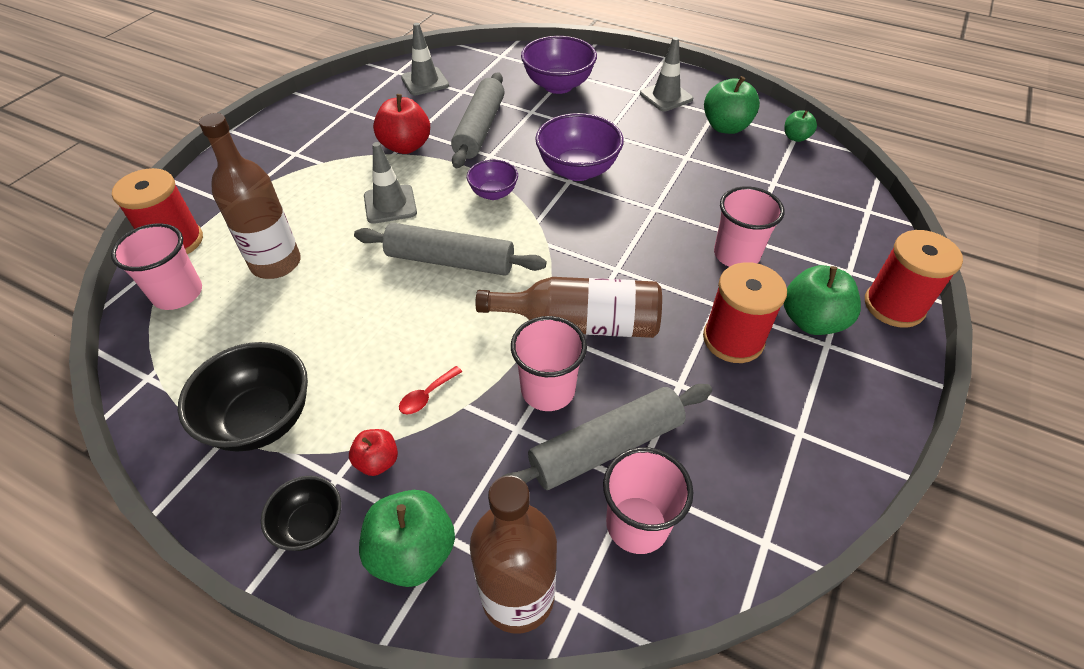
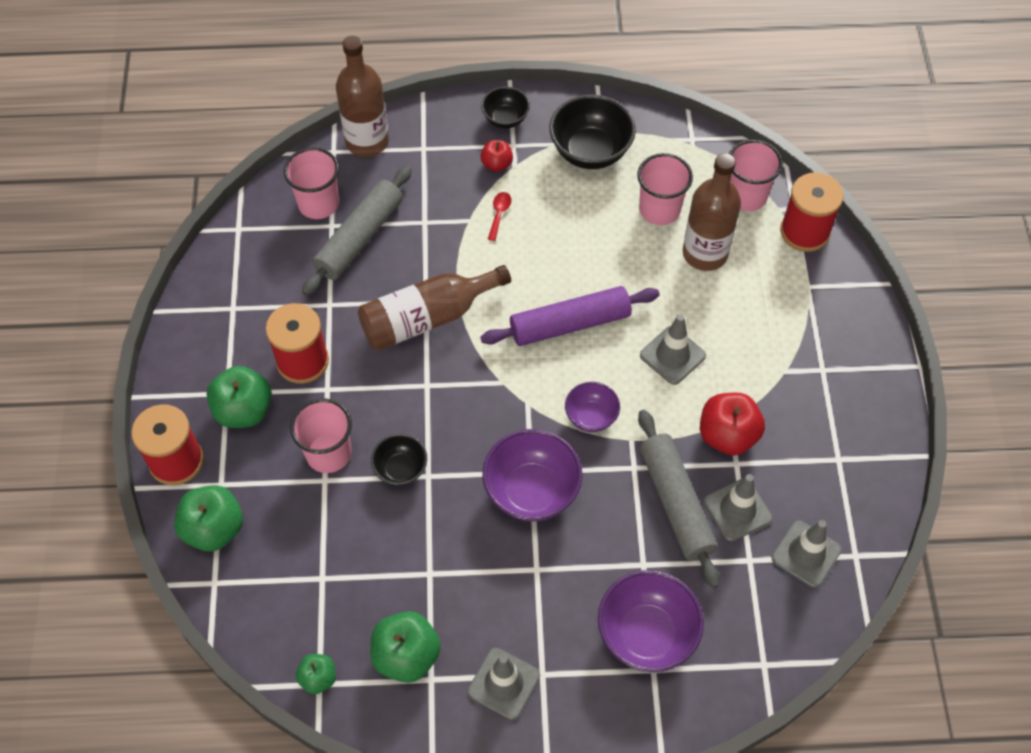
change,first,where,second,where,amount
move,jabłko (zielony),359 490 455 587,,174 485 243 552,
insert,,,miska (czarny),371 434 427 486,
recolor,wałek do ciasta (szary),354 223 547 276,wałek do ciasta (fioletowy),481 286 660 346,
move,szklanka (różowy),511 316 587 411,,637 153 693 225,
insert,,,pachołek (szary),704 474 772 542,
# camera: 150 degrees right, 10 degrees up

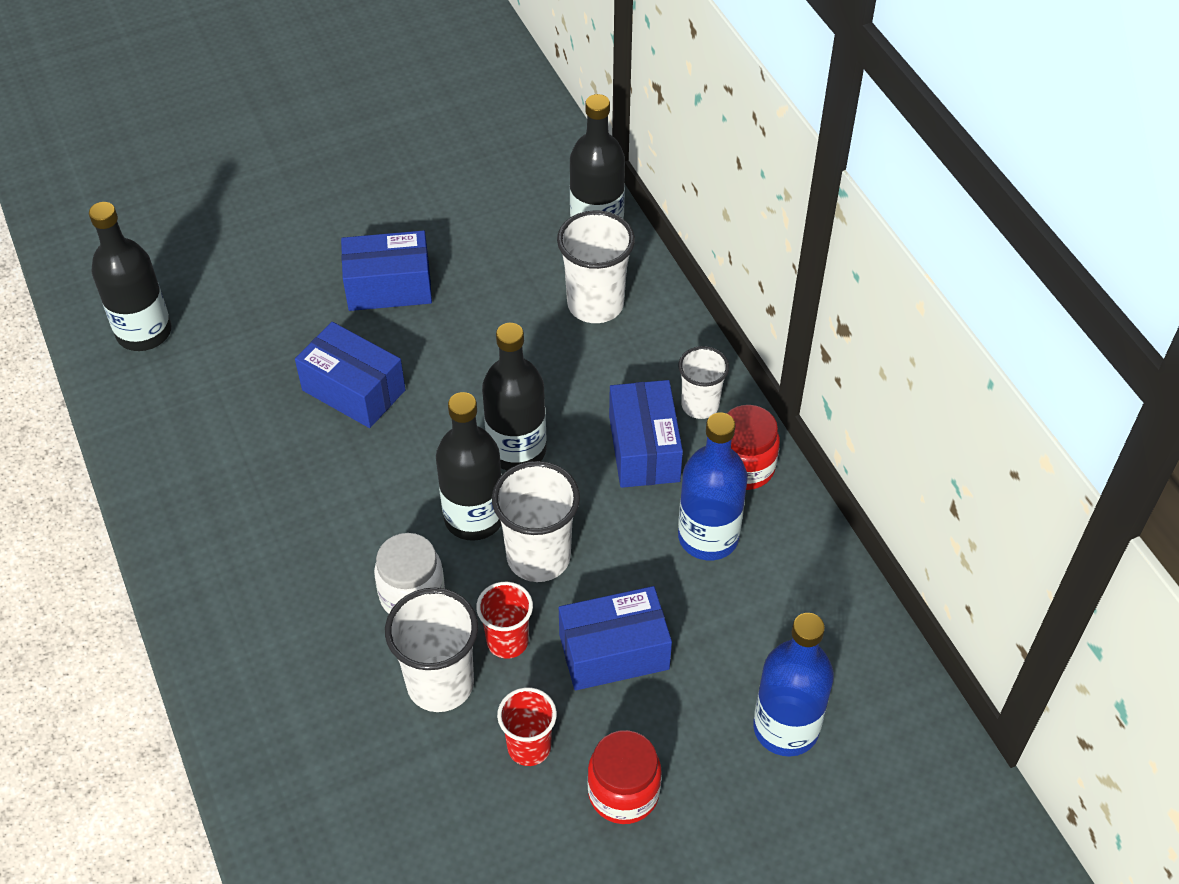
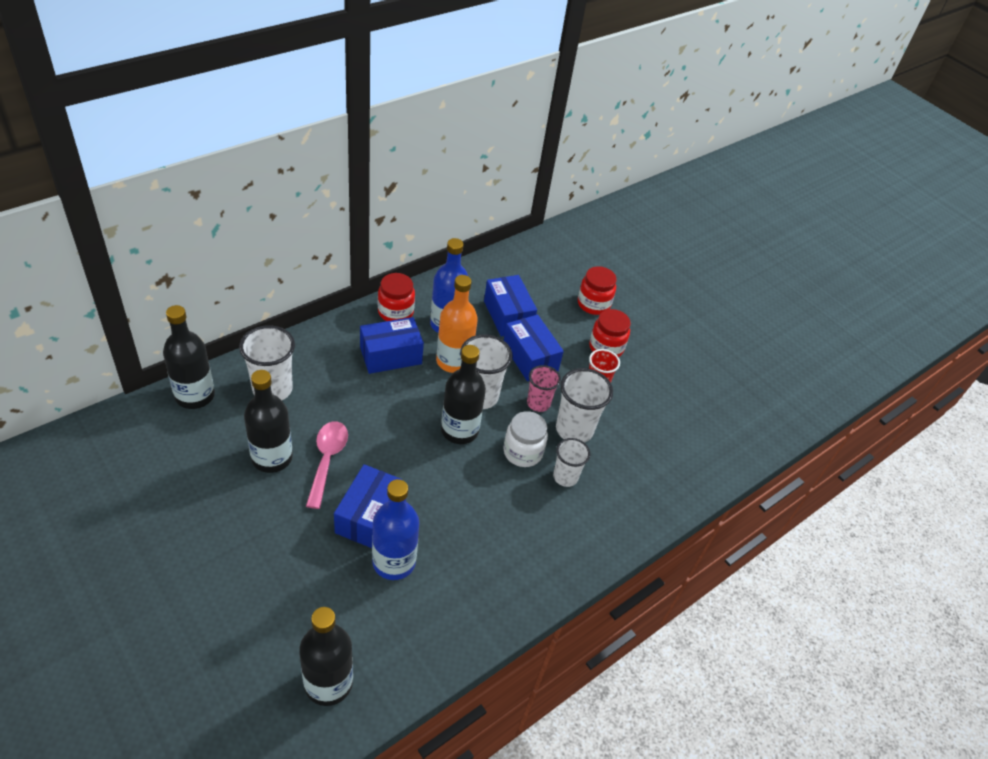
change,first,where,second,where,amount
move,butelka (czarny),482 323 547 470,,244 370 293 473,
insert,,,łyżka (różowy),306 421 348 509,
move,butelka (niebieski),753 613 834 757,,372 479 419 580,
insert,,,butelka (pomarańczowy),436 275 478 373,
move,pudełko (niebieski),341 230 432 311,,484 275 537 336,
recolor,szklanka (czerwony),476 582 533 659,szklanka (różowy),527 365 561 412,
move,szklanka (biały),678 346 729 419,,553 438 590 487,
insert,,,słoik (czerwony),578 266 617 315,
# camera: 110 degrees left, 5 degrees down

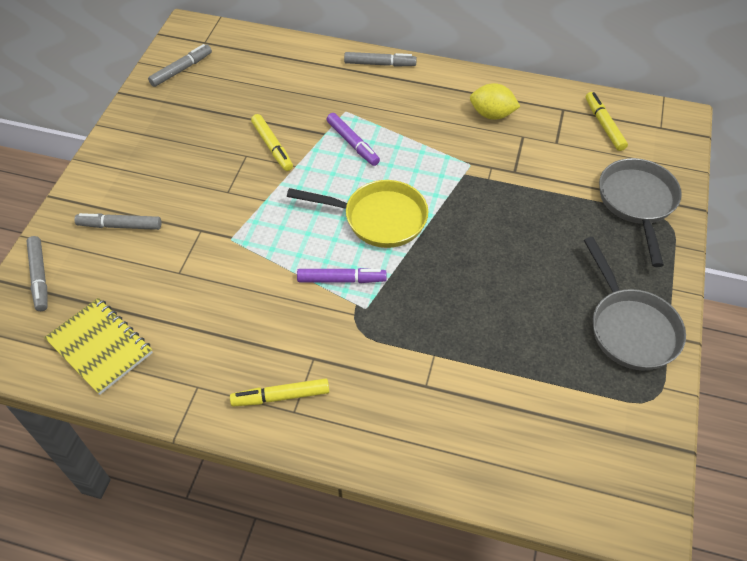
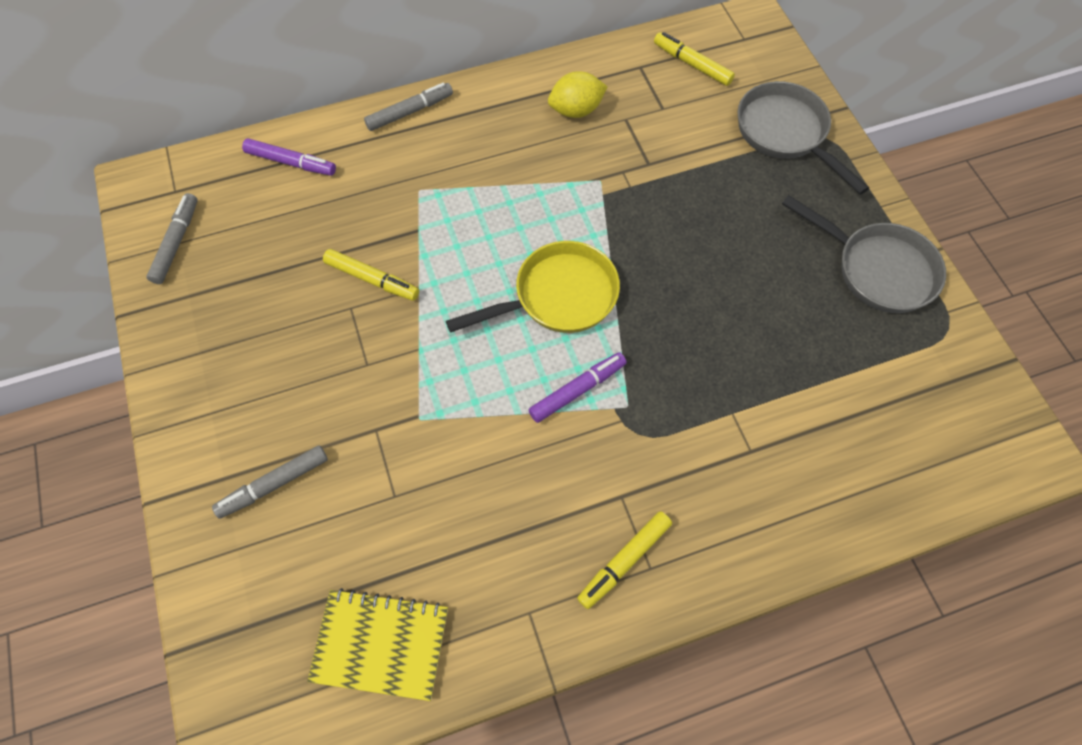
change,first,where,second,where,amount
move,flamaster (fioletowy),326 113 380 166,,242 138 336 176,
delete,flamaster (szary),27 236 48 311,,,
# camera: 35 degrees left, 10 degrees up

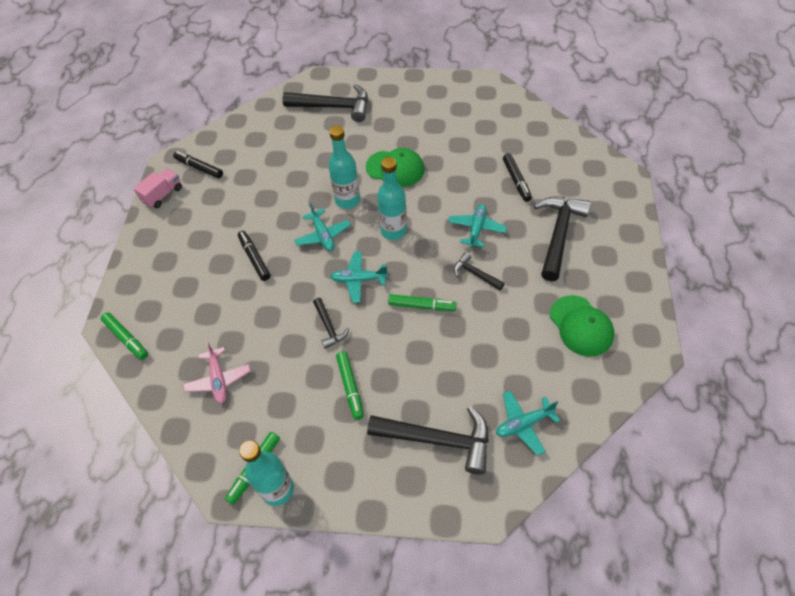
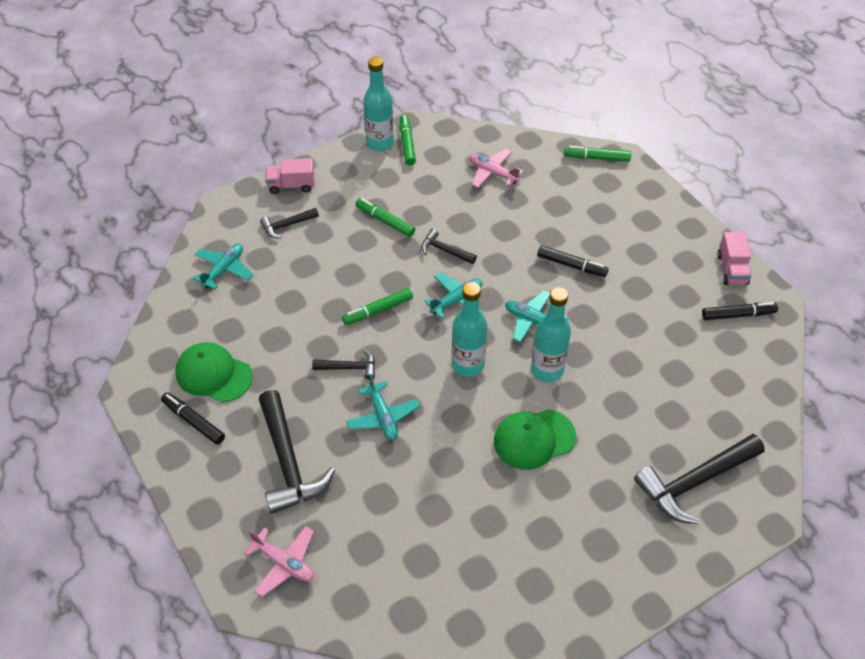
change,first,where,second,where,amount
move,flamaster (czarny),503 153 532 202,,161 392 225 445,
insert,,,samolot (różowy),244 526 314 597,
resize,młotek (czarny),367 406 489 475,,260 208 319 239,x0.51
insert,,,ciężarówka (różowy),265 158 314 194,
# camera: 140 degrees right, 5 degrees down

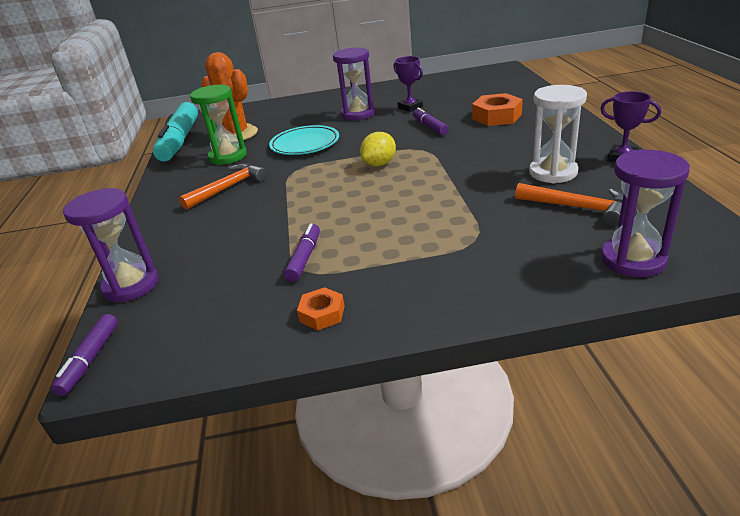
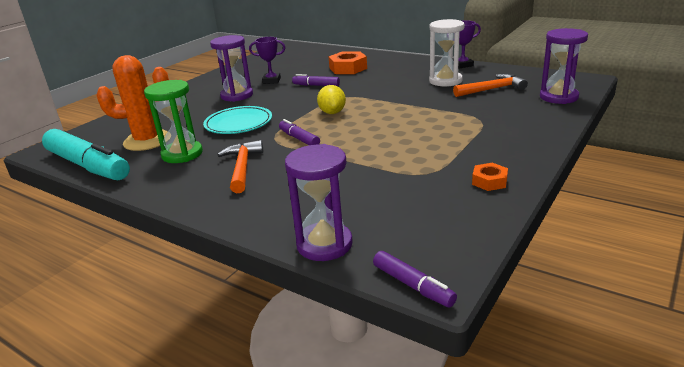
change,first,where,second,where,amount
move,flamaster (fioletowy),284 223 320 282,,279 119 320 145,
# camera: 50 degrees left, 5 degrees down

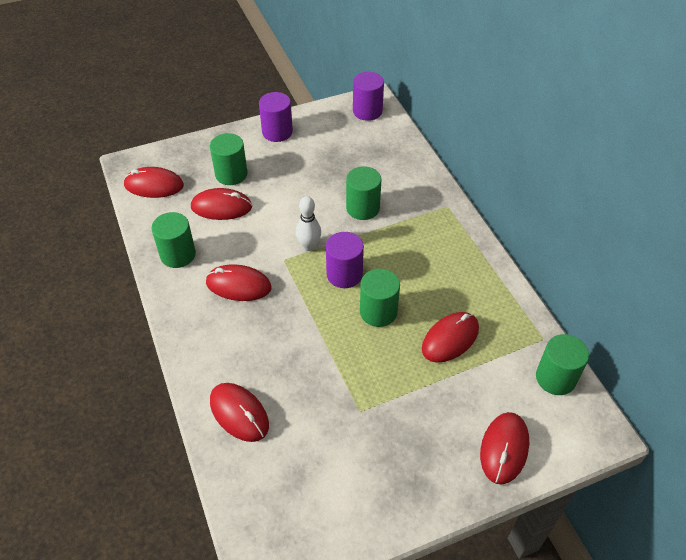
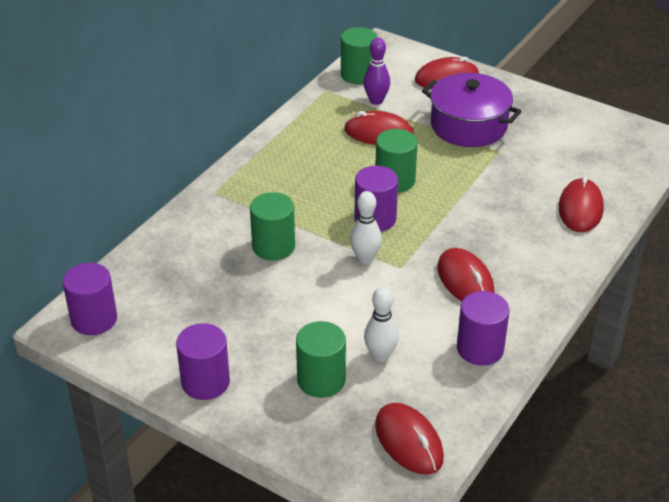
change,first,where,second,where,amount
insert,,,kręgiel (fioletowy),363 38 390 105,
replace,myszka (czerwony),191 188 252 220,kręgiel (biały),364 287 399 362,
insert,,,garnek (fioletowy),422 73 522 147,
recolor,walec (zielony),152 212 196 268,walec (fioletowy),457 291 510 366,
# camera: 125 degrees left, 10 degrees down

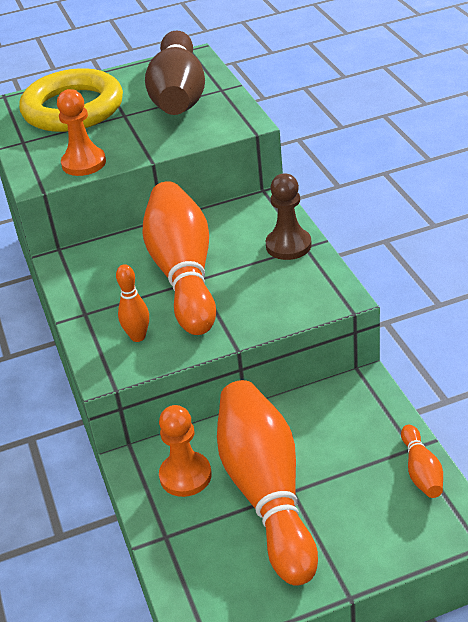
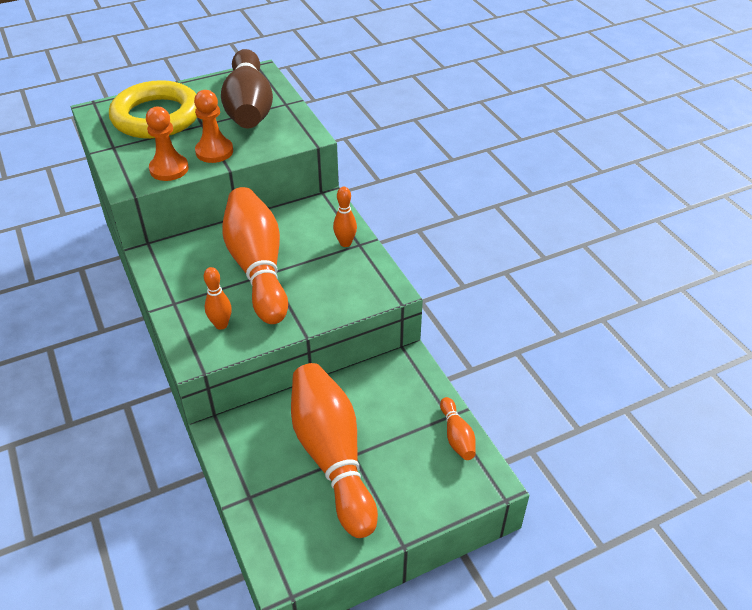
change,first,where,second,where,amount
move,pionek (pomarańczowy),159 405 212 497,,194 90 233 163,
replace,pionek (brązowy),266 173 312 260,kręgiel (pomarańczowy),333 187 357 247,
# camera: 10 degrees left, 5 degrees up

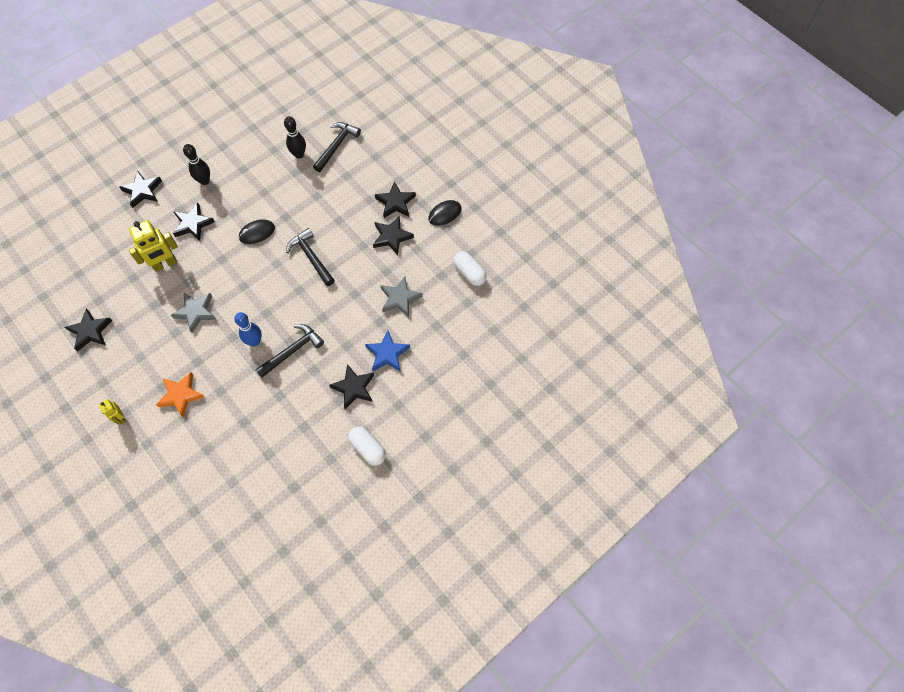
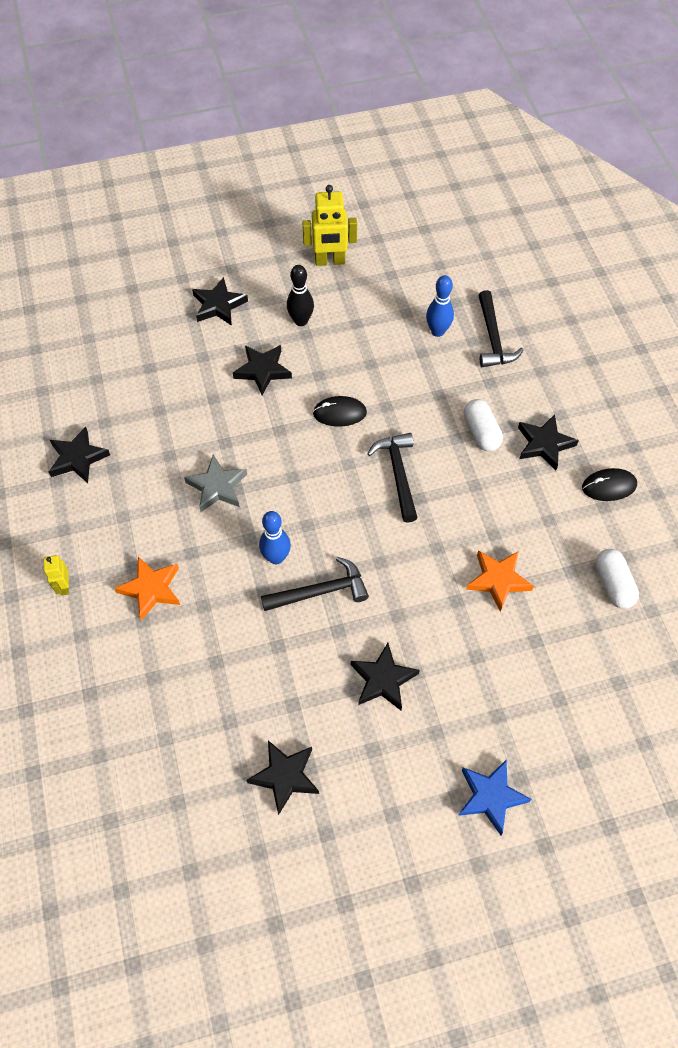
change,first,where,second,where,amount
move,gwiazda (czarny),373 216 414 255,,246 740 319 815,
move,robot (żółty),129 220 178 272,,302 185 357 266,
recolor,kręgiel (czarny),284 117 306 159,kręgiel (niebieski),426 275 454 337,
move,gwiazda (niebieski),365 331 410 372,,458 759 532 835,
move,kapsułka (biały),348 427 386 466,,464 399 503 451,
recolor,gwiazda (szary),380 277 423 317,gwiazda (pomarańczowy),466 550 534 612,
rotate,młotek (czarny),313 122 361 172,,478 290 524 367,120 degrees clockwise
# camera: 25 degrees right, 5 degrees down

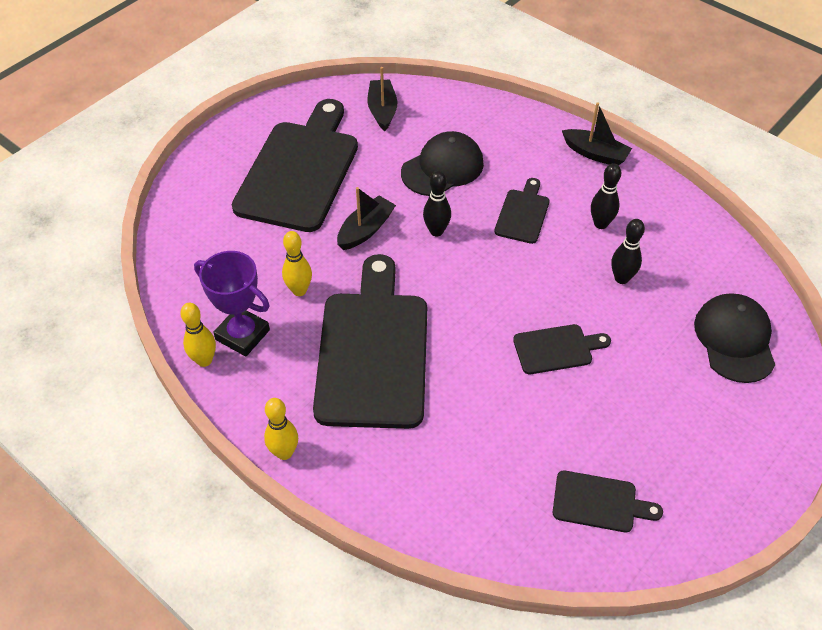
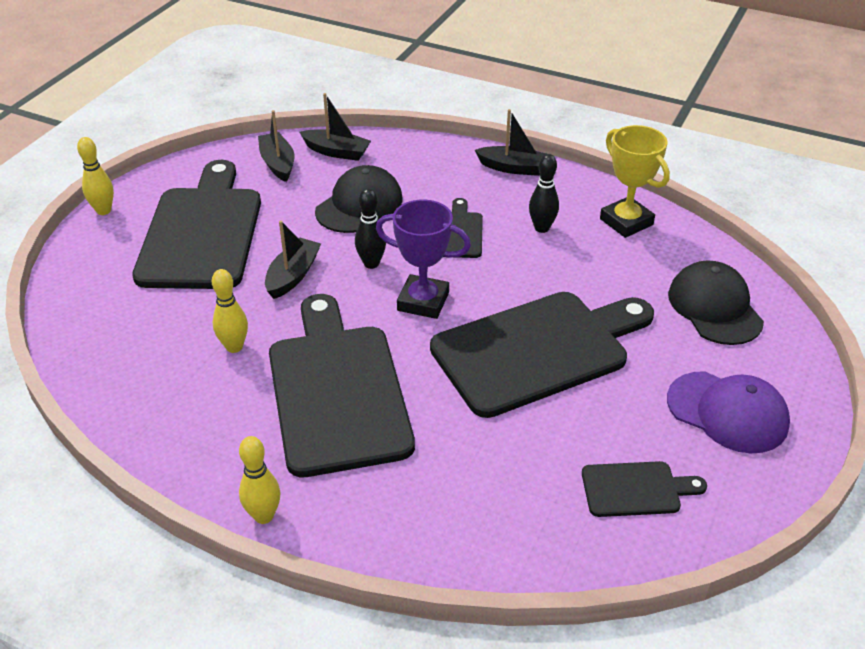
change,first,where,second,where,amount
move,kręgiel (żółty),180 303 216 367,,77 137 114 215,
insert,,,łódka (czarny),300 93 371 161,
move,puchar (fioletowy),194 251 270 356,,376 200 471 319,
resize,deska do krojenia (czarny),513 324 611 374,,430 292 654 418,x2.18
insert,,,puchar (żółty),600 125 670 238,
insert,,,czapka (fioletowy),667 371 790 453,
delete,kręgiel (czarny),611 219 645 284,,,
# camera: 15 degrees left, 10 degrees down

